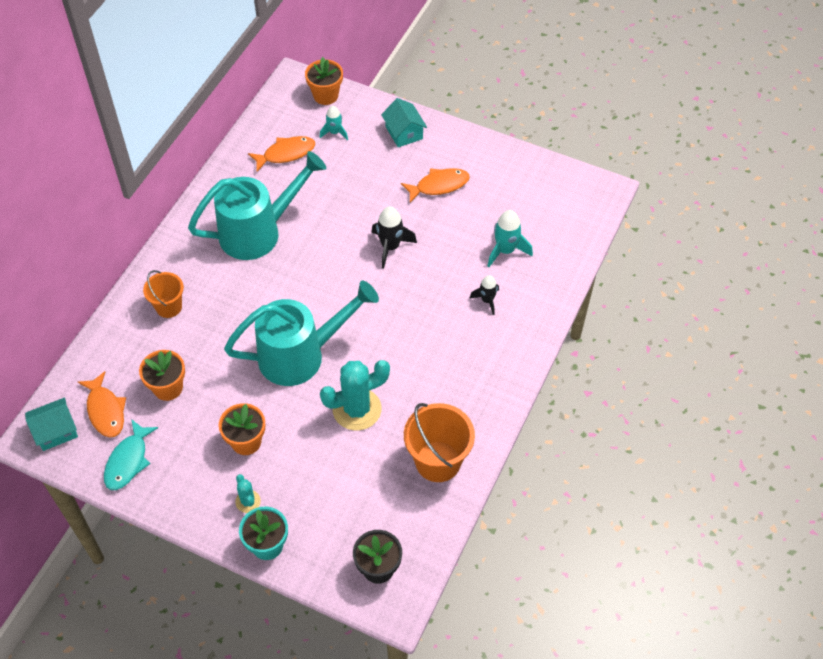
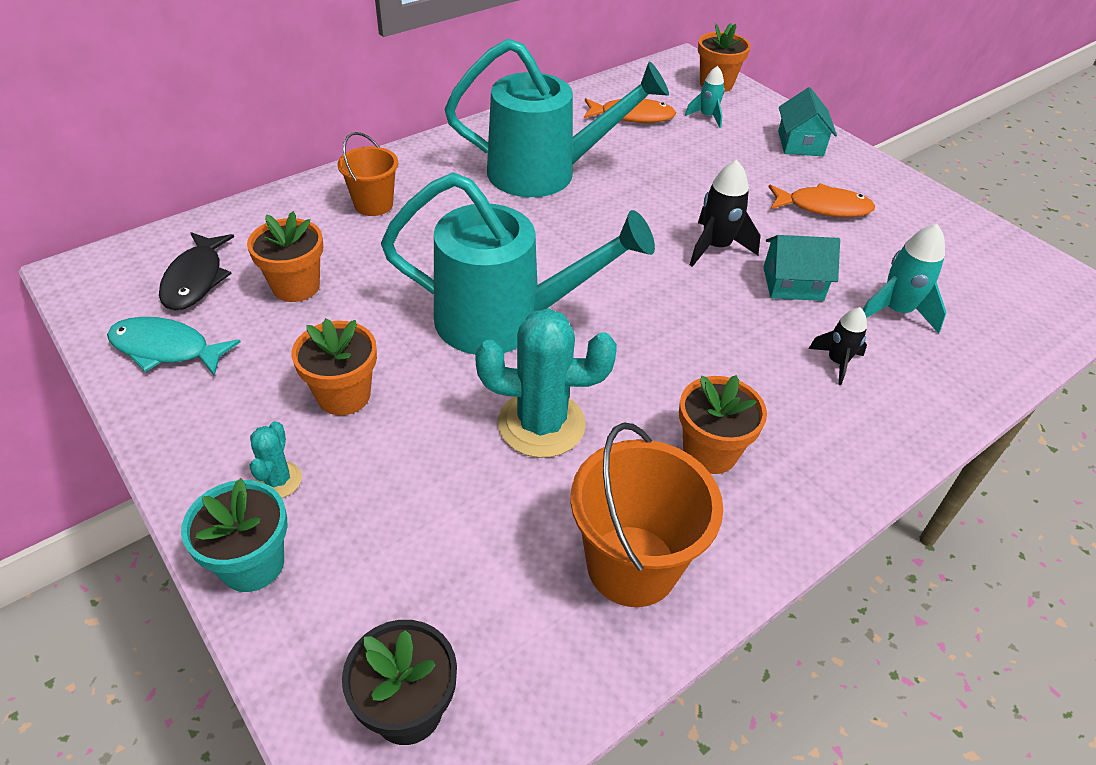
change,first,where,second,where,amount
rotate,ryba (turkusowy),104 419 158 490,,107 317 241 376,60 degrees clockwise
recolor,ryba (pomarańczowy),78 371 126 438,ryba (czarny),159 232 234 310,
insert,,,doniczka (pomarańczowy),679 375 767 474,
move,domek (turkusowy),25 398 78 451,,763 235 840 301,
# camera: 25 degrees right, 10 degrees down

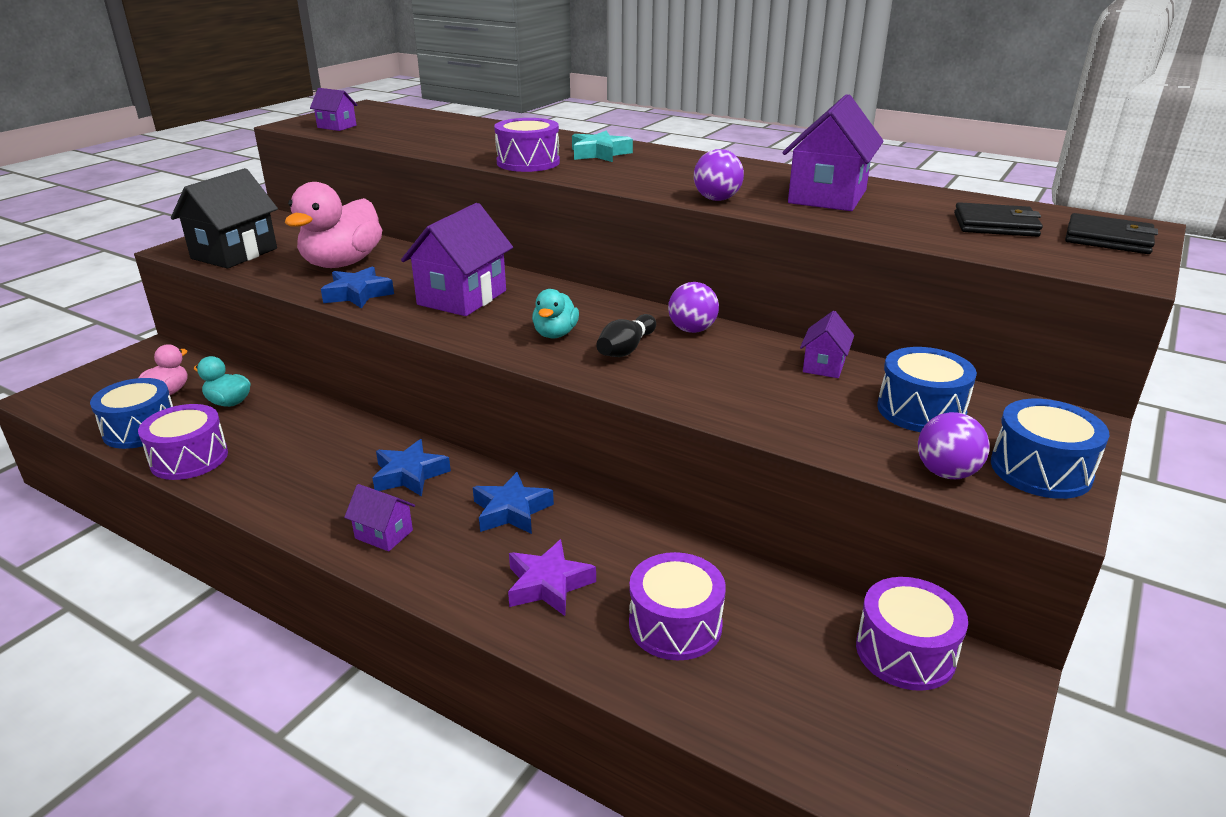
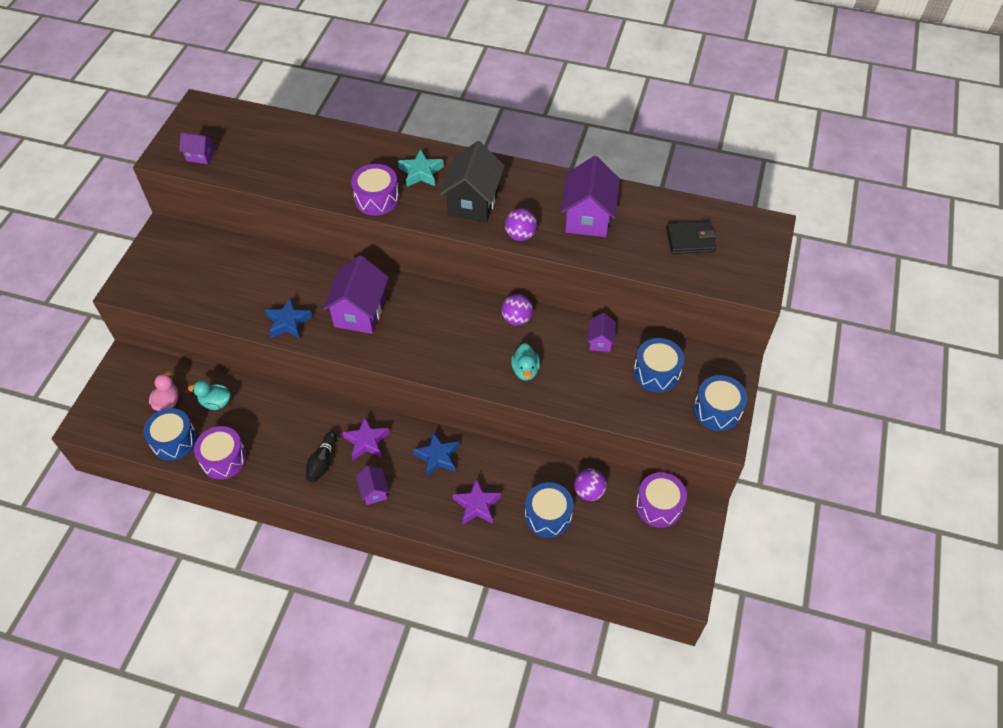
change,first,where,second,where,amount
move,kręgiel (czarny),596 314 656 357,,306 431 337 483,
recolor,gwiazda (niebieski),373 439 451 497,gwiazda (fioletowy),342 417 389 460,
rotate,domek (fioletowy),344 484 415 551,,356 466 389 505,60 degrees clockwise
move,domek (czarny),171 168 278 269,,440 141 505 222,
move,kaczka (turkusowy),532 289 579 338,,511 343 540 381,
recolor,bęben (fioletowy),629 552 726 661,bęben (niebieski),525 482 573 538,
move,piłka (fioletowy),918 412 990 479,,574 468 607 501,
delete,kaczka (różowy),285 182 382 268,,,
delete,portfel (czarny),1065 213 1158 254,,,
# camera: 15 degrees left, 25 degrees up

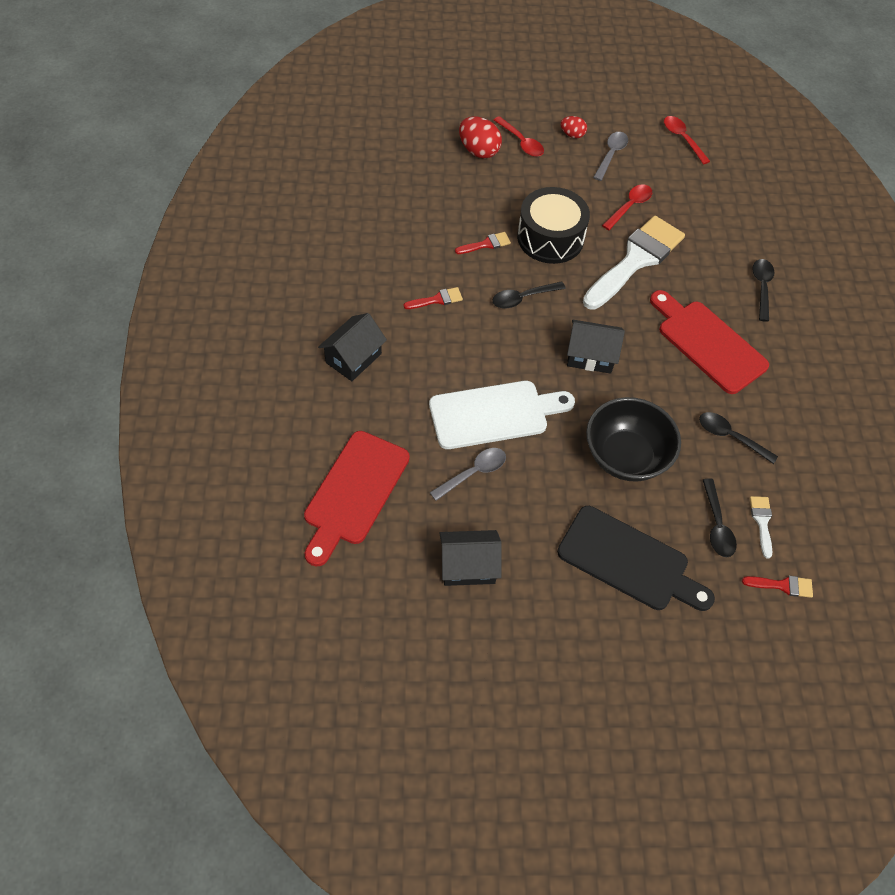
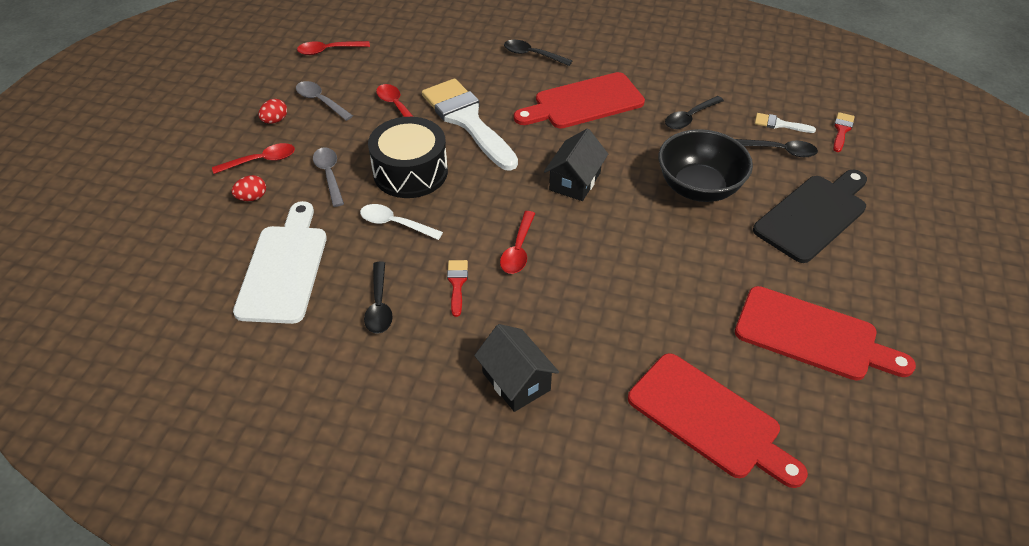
change,first,where,second,where,amount
resize,jajko (czerwony),459 116 502 159,,231 175 266 201,x0.58
move,deska do krojenia (biały),429 381 575 449,,233 201 327 324,
move,łyżka (szary),429 448 506 501,,313 147 344 207,
replace,pędzel (czerwony),455 232 511 254,łyżka (biały),360 204 443 240,
move,łyżka (czarny),492 281 566 308,,364 261 393 334,
insert,,,łyżka (czerwony),500 211 535 274,
replace,domek (czarny),439 530 502 586,deska do krojenia (czerwony),735 286 916 381,
# camera: 70 degrees left, 10 degrees down

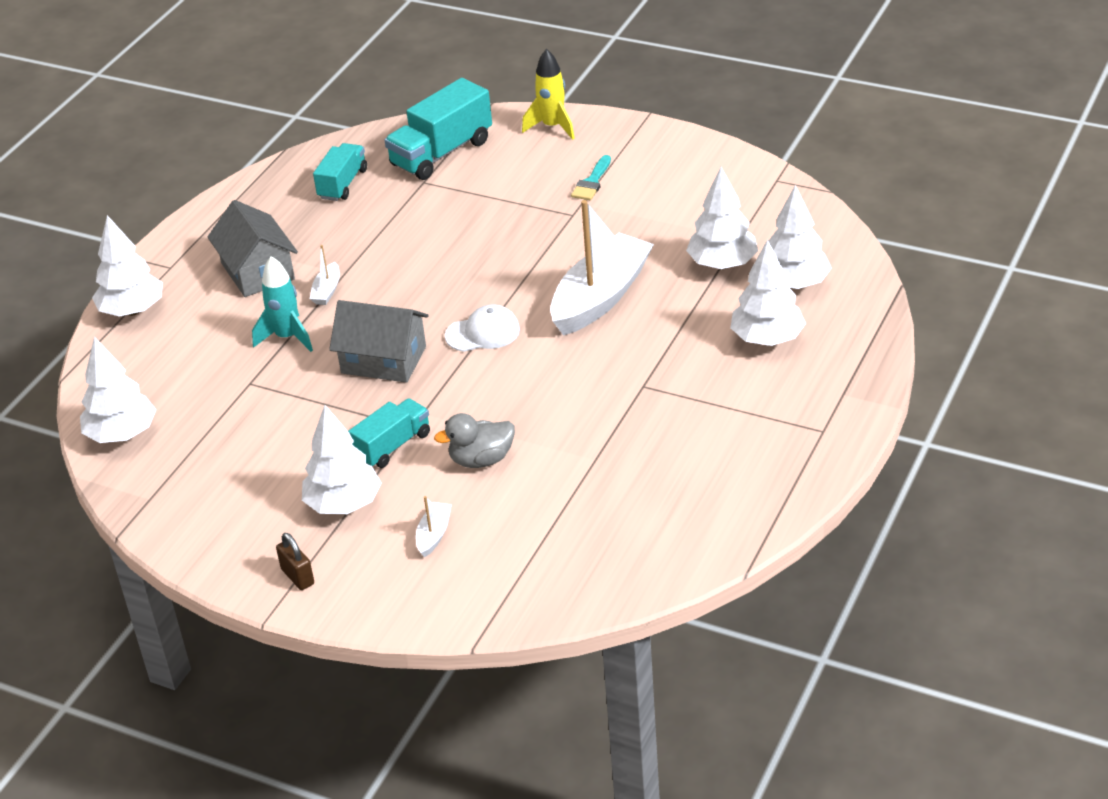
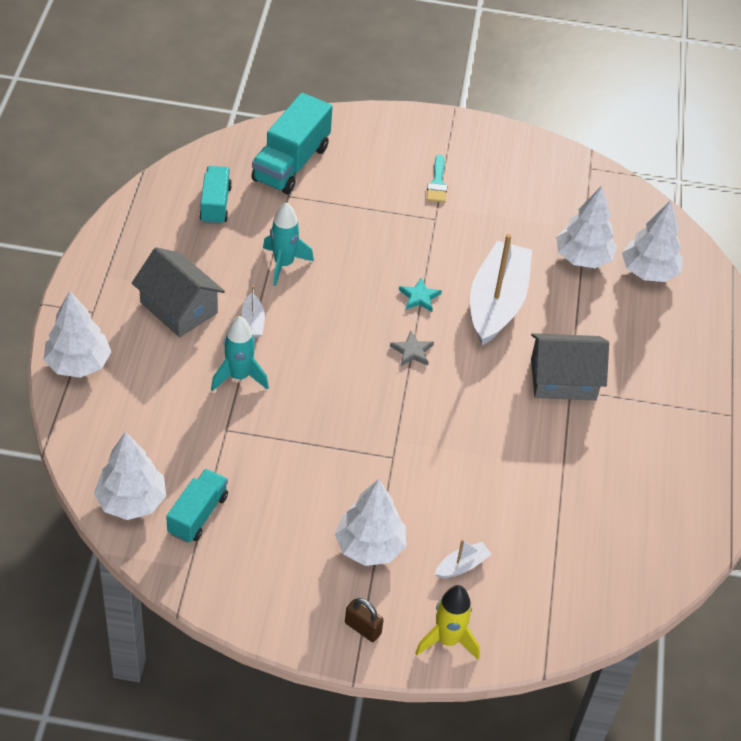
change,first,where,second,where,amount
move,ciężarówka (turkusowy),348 398 430 468,,166 469 228 543,
insert,,,rakieta (turkusowy),263 202 314 286,
replace,czapka (biały),445 304 520 352,gwiazda (szary),390 330 434 366,
insert,,,gwiazda (turkusowy),399 278 442 312,
move,rakieta (żółty),522 49 575 140,,415 585 480 660,
rotate,łódka (biały),416 496 452 558,,435 539 492 578,60 degrees clockwise
move,domek (szary),329 300 429 383,,531 333 609 400,
delete,kaczka (szary),434 413 515 468,,,
delete,drzewko (biały),730 239 806 346,,,
# camera: 25 degrees left, 10 degrees up

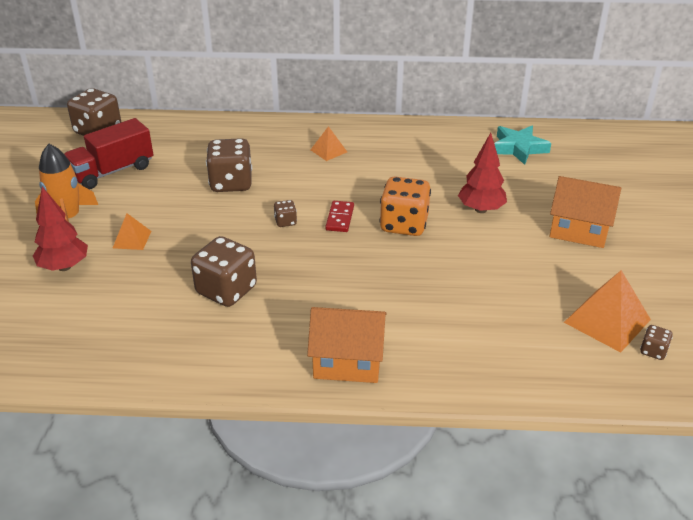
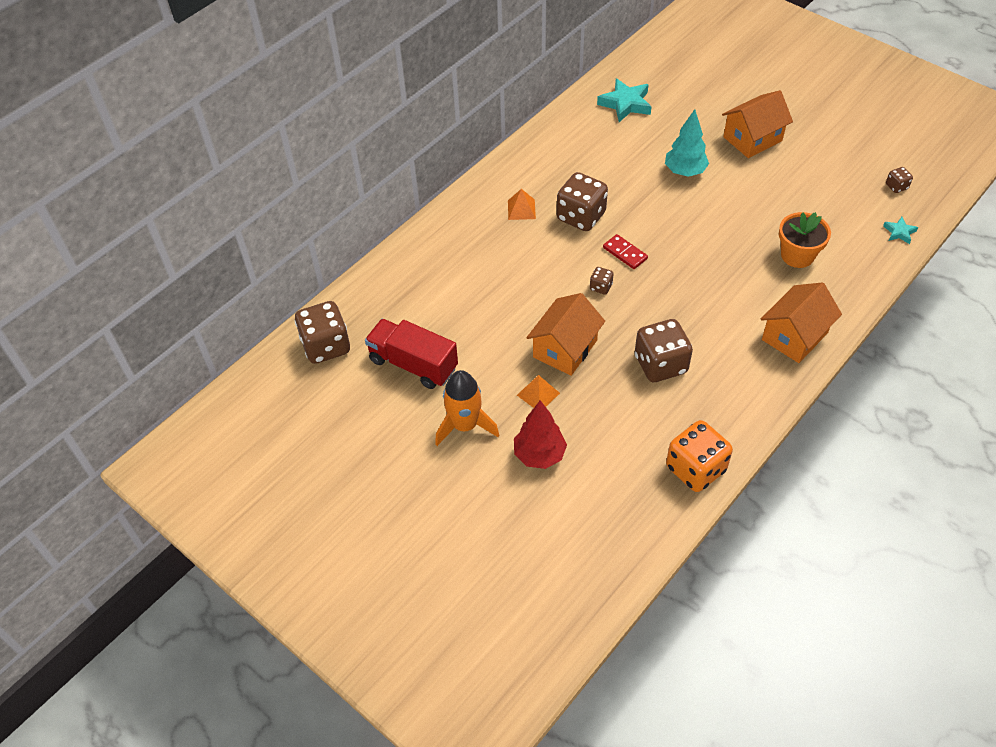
change,first,where,second,where,amount
rotate,ciężarówka (czerwony),64 118 153 189,,365 319 458 389,120 degrees clockwise
insert,,,domek (pomarańczowy),526 293 605 376,
move,kostka do gry (brązowy),206 138 252 192,,557 172 608 231,
recolor,drzewko (czerwony),458 133 507 213,drzewko (turkusowy),665 109 709 177,
move,kostka do gry (pomarańczowy),379 177 431 236,,666 420 733 492,
insert,,,doniczka (pomarańczowy),779 212 831 268,
insert,,,gwiazda (turkusowy),883 217 918 244,
delete,piramida (pomarańczowy),564 270 651 353,,,
# camera: 50 degrees left, 15 degrees up

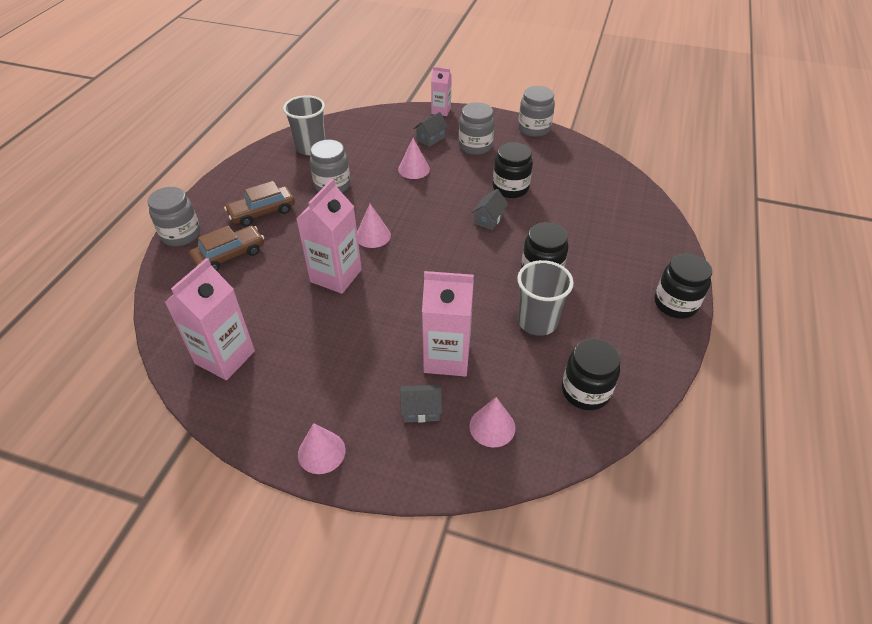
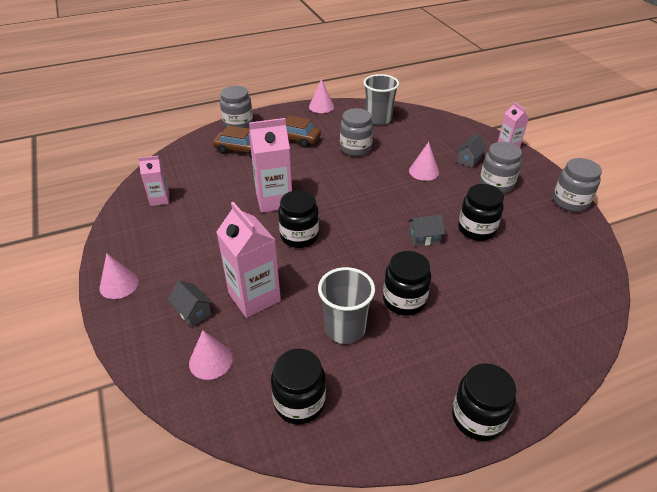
change,first,where,second,where,amount
resize,karton mleka (różowy),165 258 255 380,,138 156 169 206,x0.57
insert,,,słoik (czarny),278 190 319 248,
move,stożek (różowy),357 204 391 248,,309 79 334 113,
rotate,domek (szary),413 112 448 147,,456 134 487 168,60 degrees counterclockwise
# camera: 50 degrees right, 5 degrees down

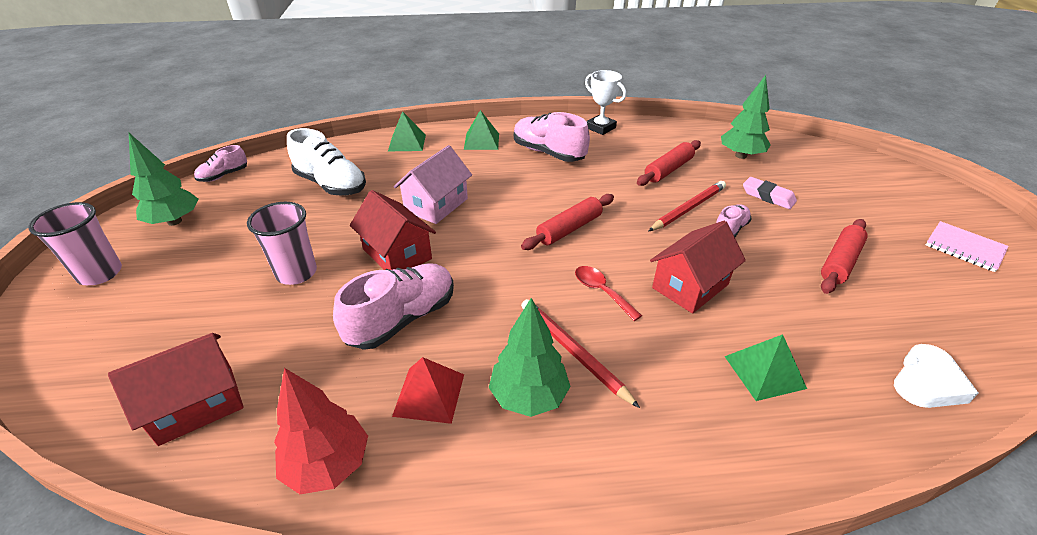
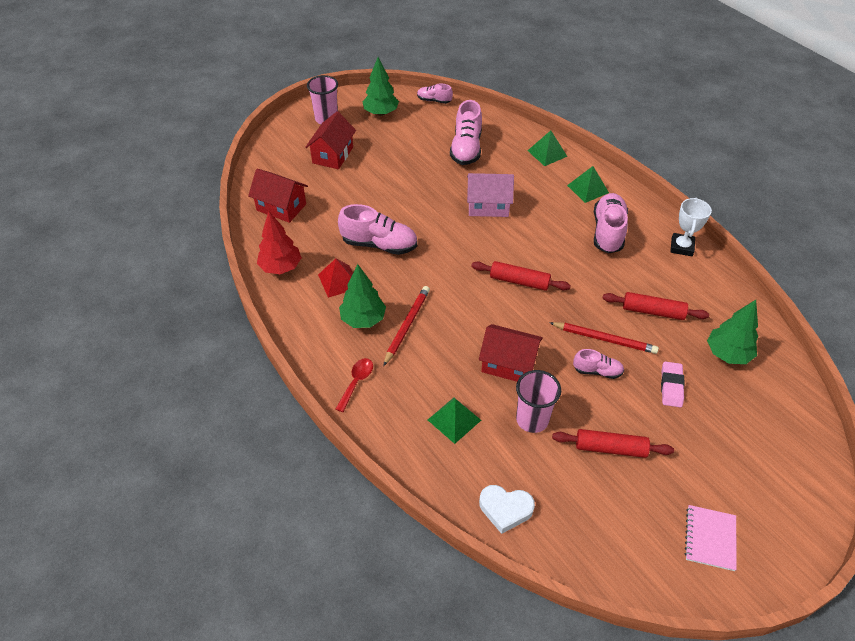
change,first,where,second,where,amount
move,domek (czerwony),350 190 436 270,,305 112 356 169,
move,łyżka (czerwony),575 266 642 321,,336 358 373 412,
recolor,but (biały),287 128 366 195,but (różowy),450 100 482 165,
move,szklanka (różowy),247 202 317 285,,516 370 561 433,
# camera: 60 degrees right, 10 degrees up

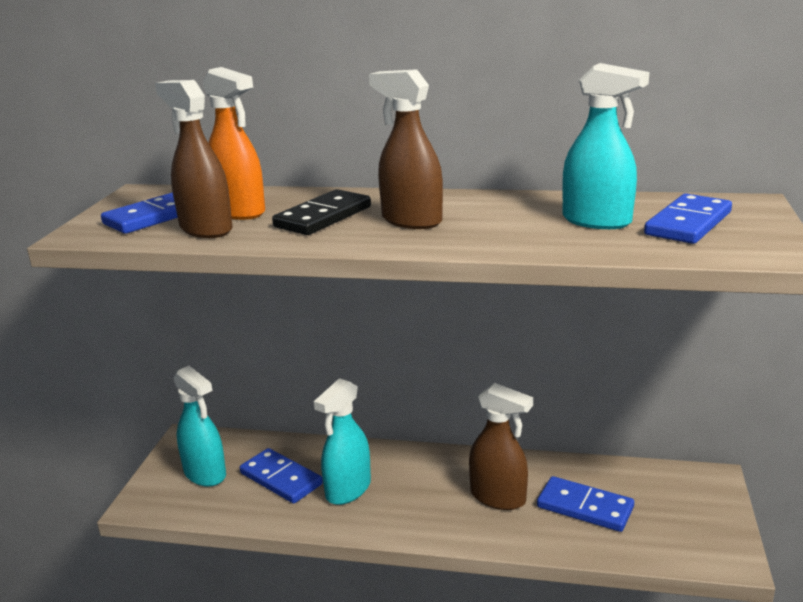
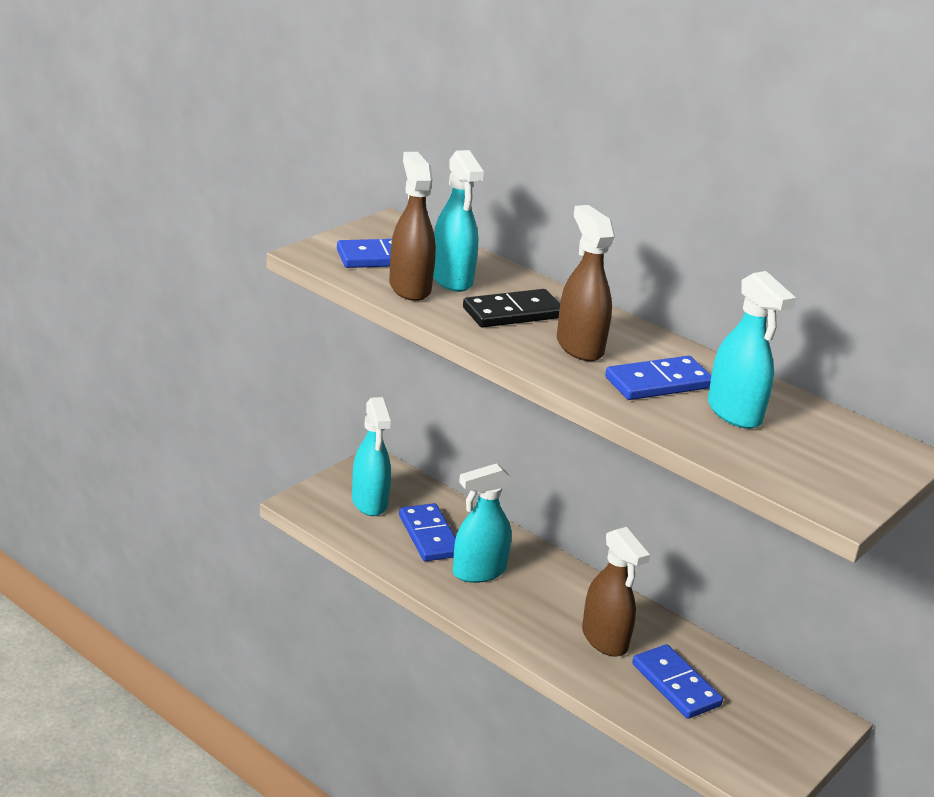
change,first,where,second,where,amount
recolor,spryskiwacz (pomarańczowy),203 67 265 220,spryskiwacz (turkusowy),433 150 484 292,
move,kostka domina (niebieski),644 194 732 244,,605 356 711 400,
# camera: 25 degrees right, 5 degrees up

